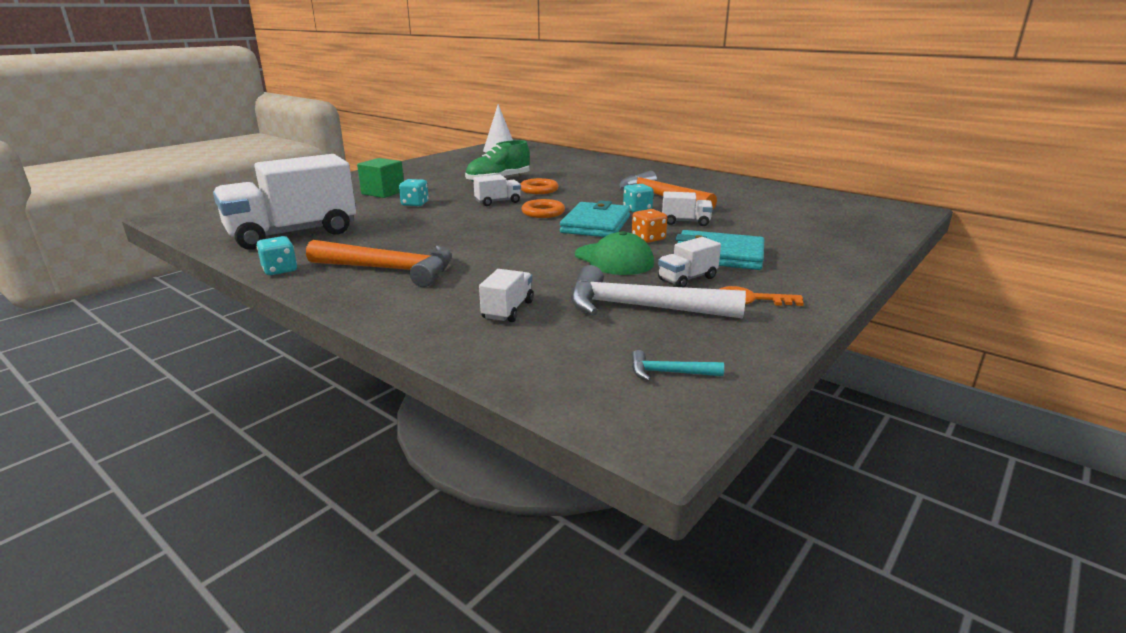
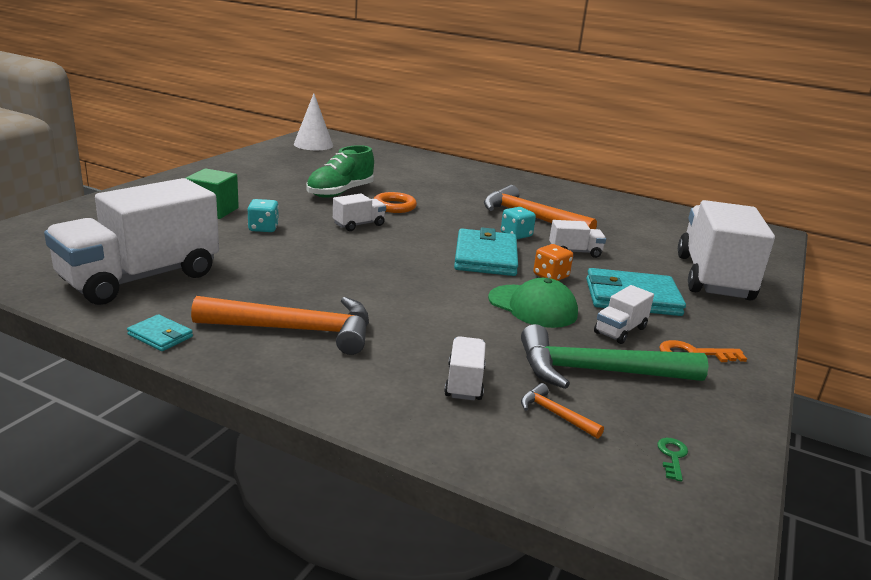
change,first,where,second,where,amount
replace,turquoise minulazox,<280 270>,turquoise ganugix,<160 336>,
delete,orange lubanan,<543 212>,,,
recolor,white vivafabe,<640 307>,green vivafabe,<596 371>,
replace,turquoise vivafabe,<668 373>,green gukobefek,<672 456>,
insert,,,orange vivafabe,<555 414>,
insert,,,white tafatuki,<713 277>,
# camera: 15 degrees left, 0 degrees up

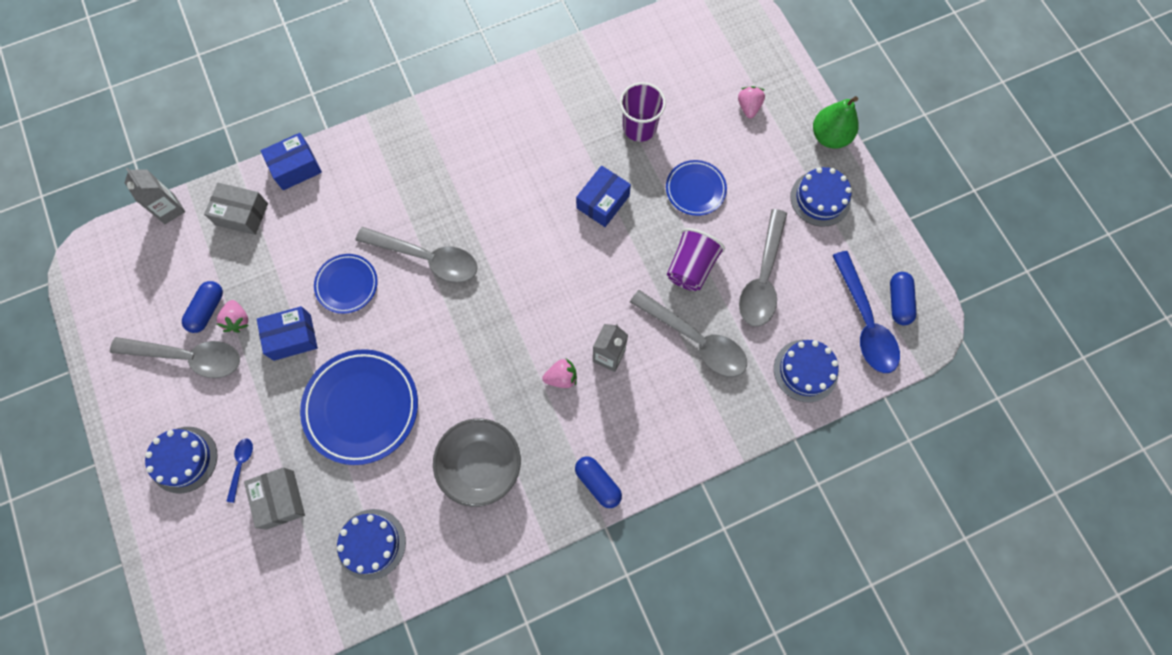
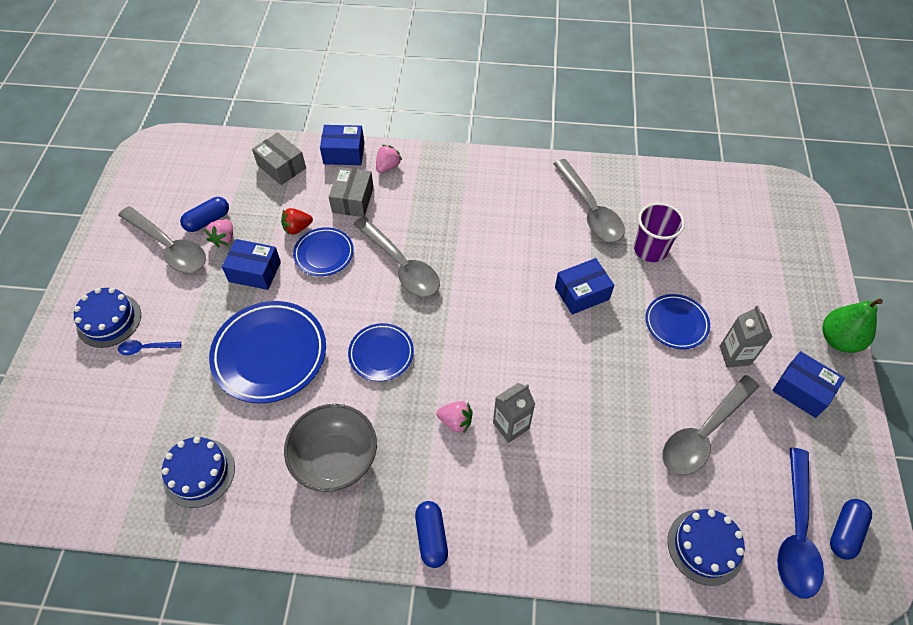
change,first,where,second,where,amount
move,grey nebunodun,<170 209>,,<734 355>,
rotate,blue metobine,<241 466>,,<146 348>,135 degrees counterclockwise
move,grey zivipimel,<280 499>,,<353 200>,
move,grey metobine,<695 340>,,<590 209>,
delete,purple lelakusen,<691 267>,,,
move,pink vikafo,<748 107>,,<388 167>,
replace,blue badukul,<820 198>,blue zivipimel,<802 390>,
insert,,,red vikafo,<297 228>,
insert,,,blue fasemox,<381 354>,
# camera: 30 degrees right, 15 degrees down

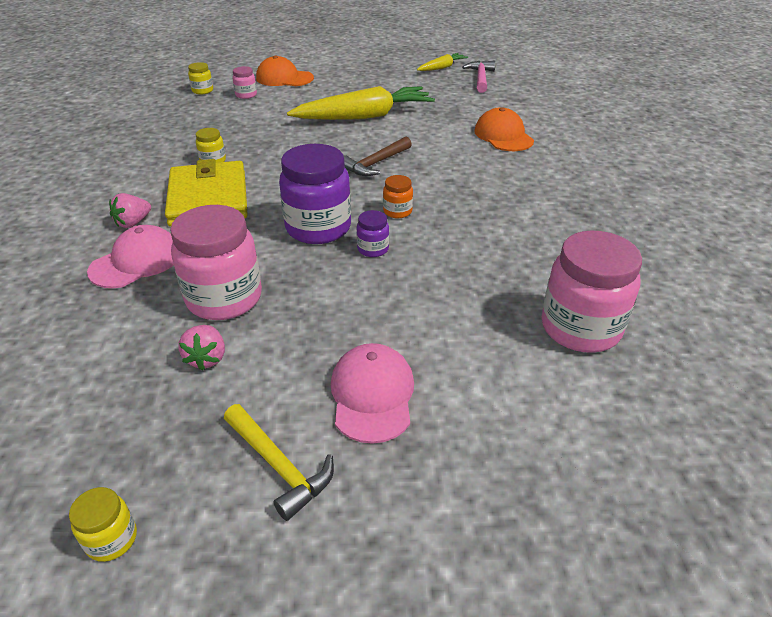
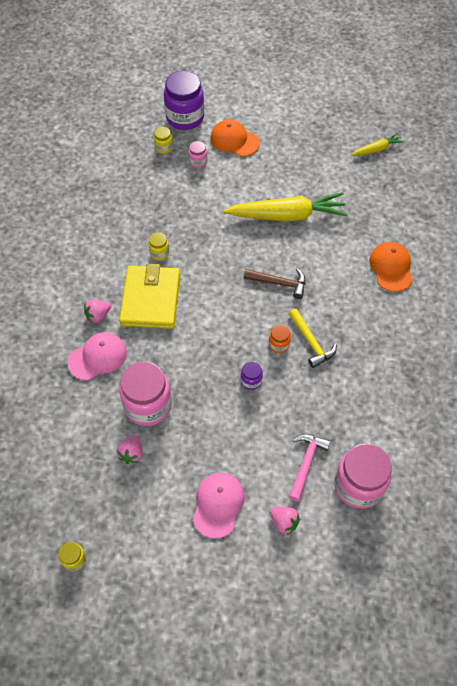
change,first,where,second,where,amount
move,yellow vivafabe,<279 466>,,<311 342>,
move,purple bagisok,<318 228>,,<185 118>,
rotate,brown vivafabe,<376 163>,,<279 283>,135 degrees counterclockwise
move,pink vivafabe,<480 78>,,<306 463>,
insert,,,pink vikafo,<284 522>,
# camera: 15 degrees right, 20 degrees up

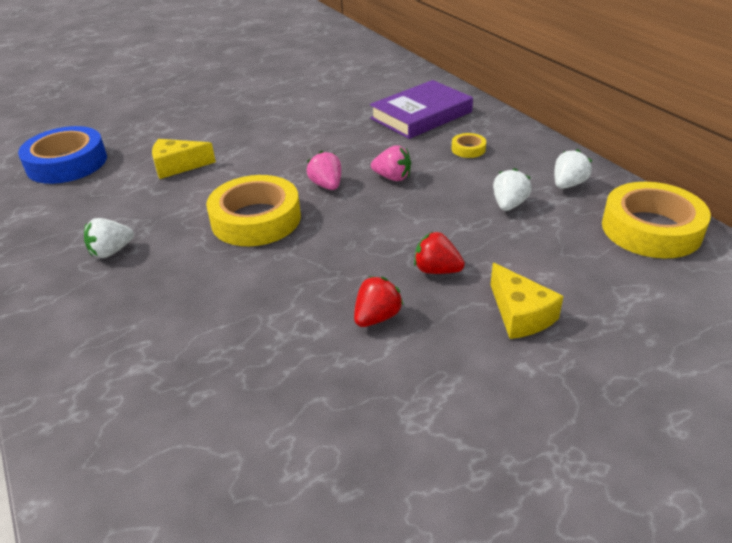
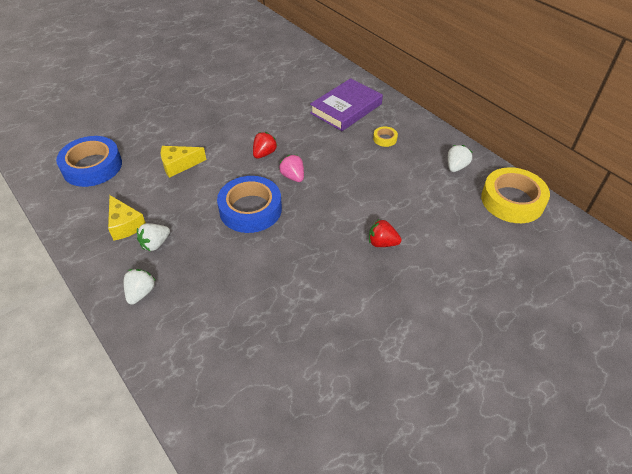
change,first,where,second,where,amount
recolor,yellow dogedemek,<256 219>,blue dogedemek,<250 209>,
move,red vikafo,<377 317>,,<264 153>,
delete,pink vikafo,<392 177>,,,
move,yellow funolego,<520 314>,,<125 224>,
move,white vikafo,<509 205>,,<141 293>,
# camera: 10 degrees left, 10 degrees up

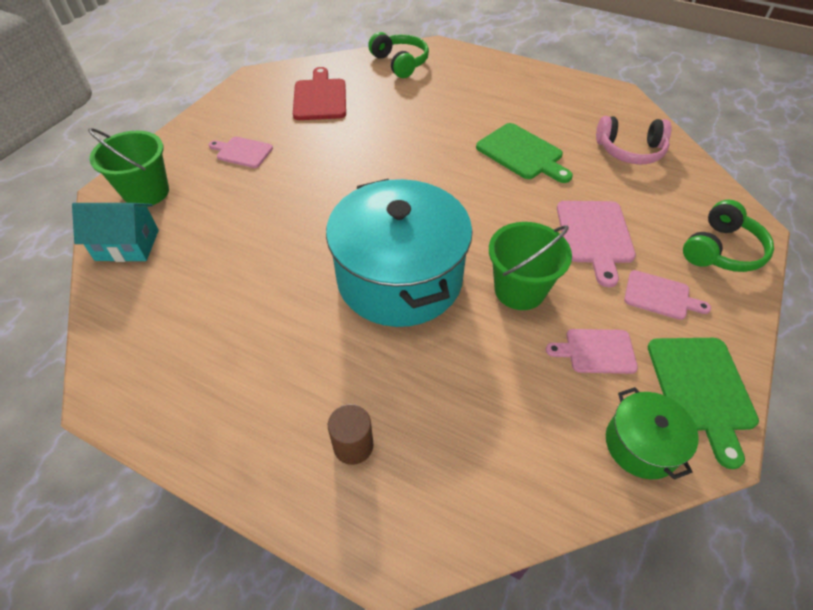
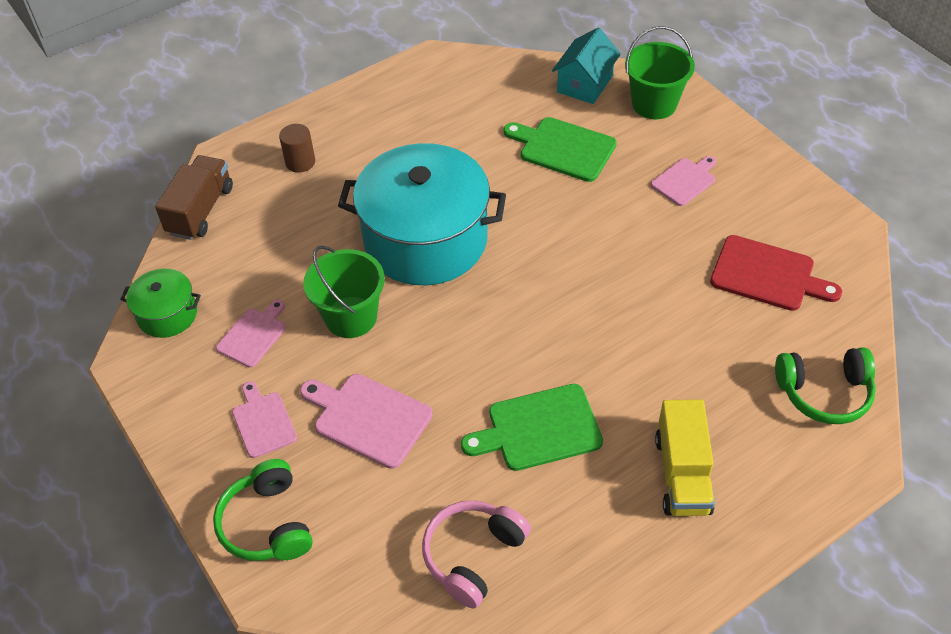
change,first,where,second,where,amount
rotate,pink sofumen,<660 296>,,<263 422>,105 degrees clockwise
move,green sofumen,<701 388>,,<563 148>,
insert,,,brown tafatuki,<200 210>,
insert,,,yellow tafatuki,<682 474>,
# camera: 120 degrees right, 0 degrees up

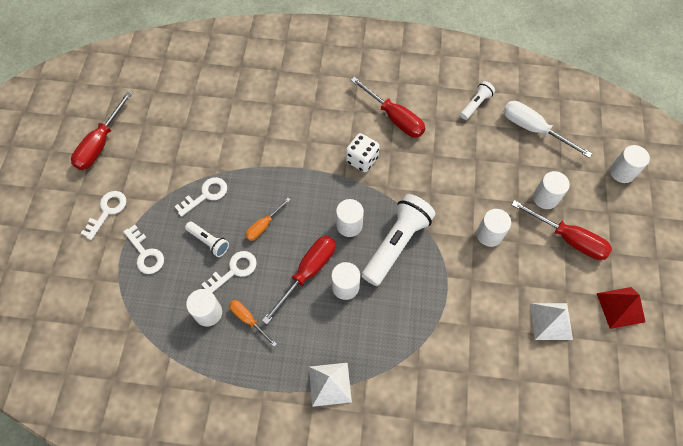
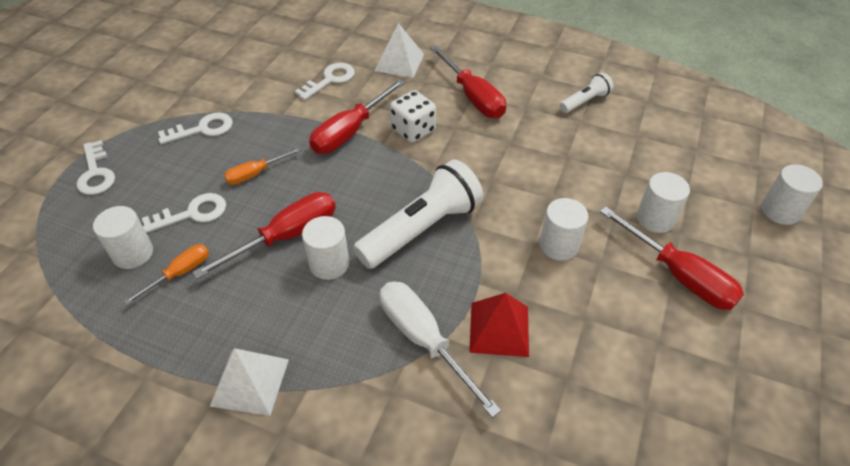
change,first,where,second,where,amount
move,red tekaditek,<100 144>,,<350 131>,
move,white gukobefek,<107 211>,,<330 80>,
delete,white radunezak,<209 241>,,,
rotate,orange tekaditek,<248 320>,,<180 273>,75 degrees clockwise
delete,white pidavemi,<349 225>,,,
move,white tekaditek,<533 129>,,<424 340>,
move,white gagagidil,<551 321>,,<399 62>,
move,red gagagidil,<620 307>,,<499 329>,
# camera: 15 degrees right, 15 degrees down

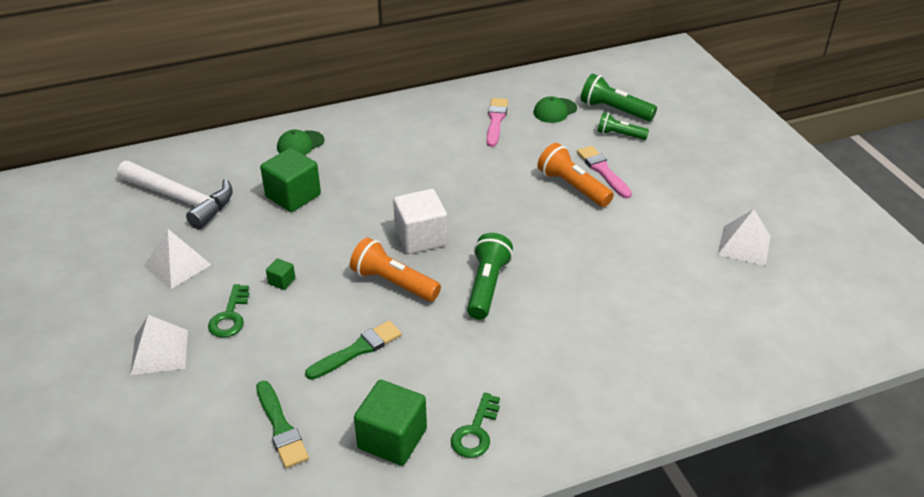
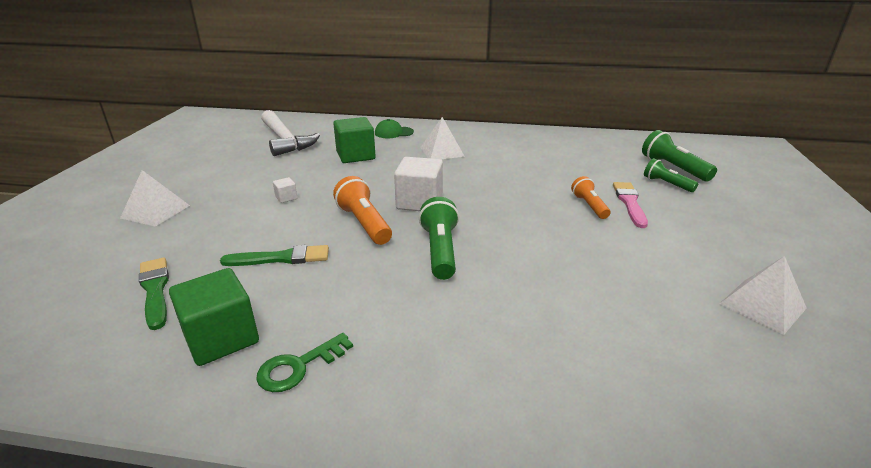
change,first,where,second,where,amount
move,white gagagidil,<177 265>,,<441 151>,
delete,green gukobefek,<230 316>,,,
rotate,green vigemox,<281 427>,,<155 290>,150 degrees clockwise
recolor,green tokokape,<282 281>,white tokokape,<286 198>,
rotate,green radunezak,<487 286>,,<440 250>,45 degrees counterclockwise
delete,pink vigemox,<496 121>,,,
delete,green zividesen,<555 111>,,,
resize,orange radunezak,<572 187>,,<589 206>,x0.65
# camera: 30 degrees right, 10 degrees down

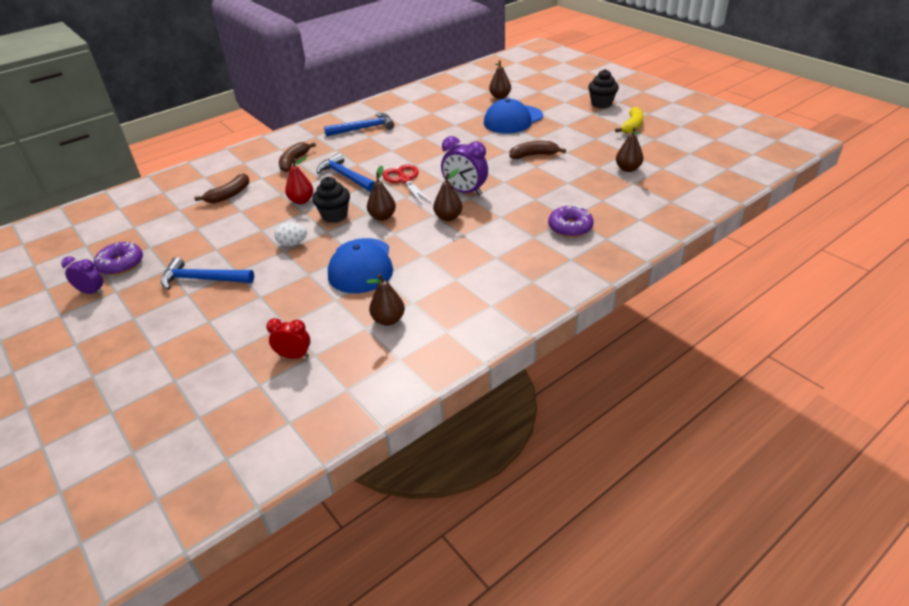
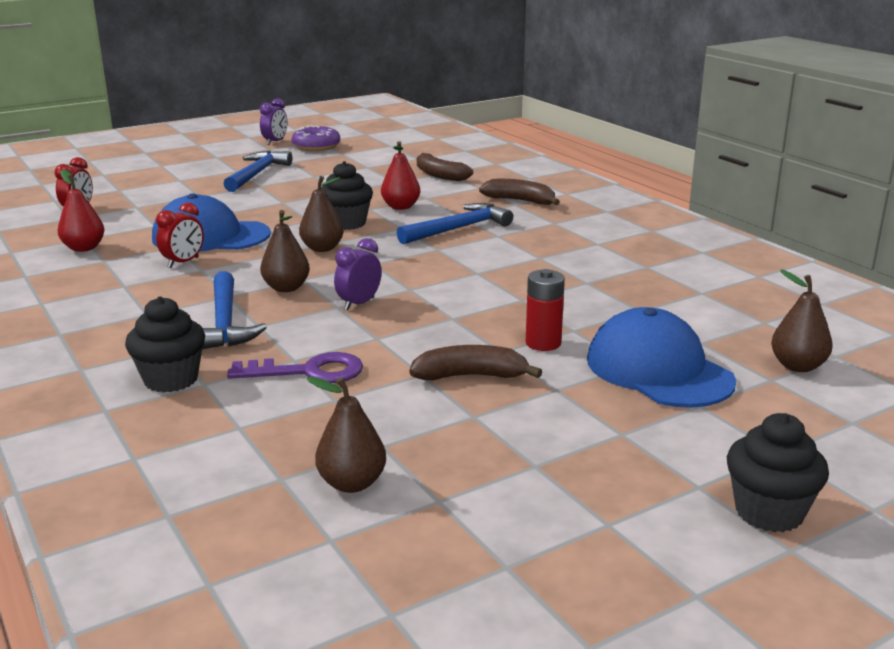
change,first,where,second,where,amount
delete,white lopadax,<292 244>,,,
move,blue vivafabe,<364 128>,,<225 323>,
recolor,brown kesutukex,<388 320>,red kesutukex,<84 248>,
delete,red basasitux,<405 180>,,,
resize,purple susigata,<465 192>,,<359 304>,x0.63
rotate,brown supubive,<534 155>,,<471 376>,90 degrees counterclockwise
replace,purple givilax,<570 227>,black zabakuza,<171 379>,
delete,yellow supubive,<632 126>,,,
insert,,,red susigata,<183 262>,
insert,,,purple gukobefek,<309 372>,
insert,,,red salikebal,<543 343>,
# camera: 95 degrees right, 15 degrees down

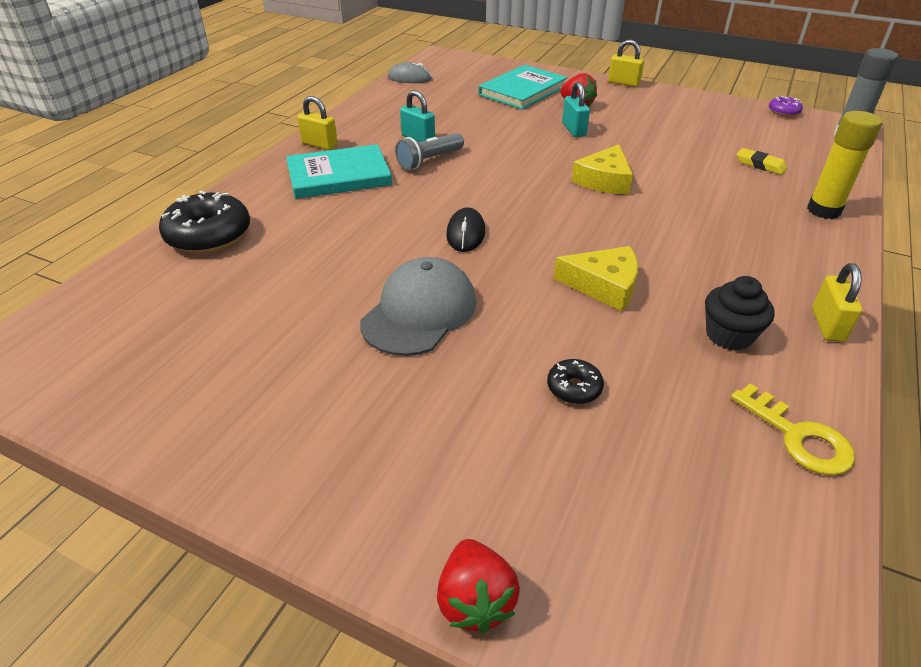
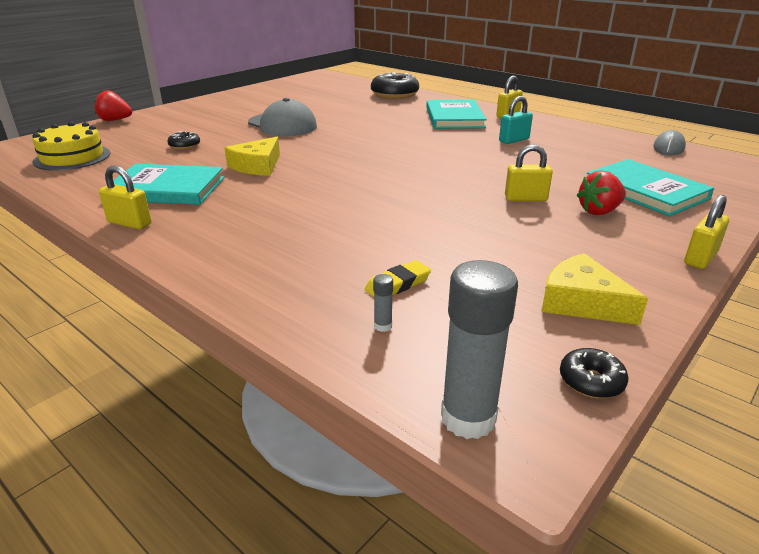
change,first,where,second,where,amount
delete,grey radunezak,<429 160>,,,
delete,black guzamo,<465 234>,,,
recolor,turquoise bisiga,<573 130>,yellow bisiga,<525 198>,
move,yellow funolego,<604 180>,,<582 302>,
replace,black zabakuza,<729 335>,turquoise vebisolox,<167 189>,
delete,yellow gukobefek,<798 437>,,,
recolor,purple givilax,<783 112>,black givilax,<591 381>,
delete,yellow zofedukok,<823 210>,,,
insert,,,yellow badukul,<72 157>,
insert,,,grey zofedukok,<383 326>,
# camera: 105 degrees right, 10 degrees down

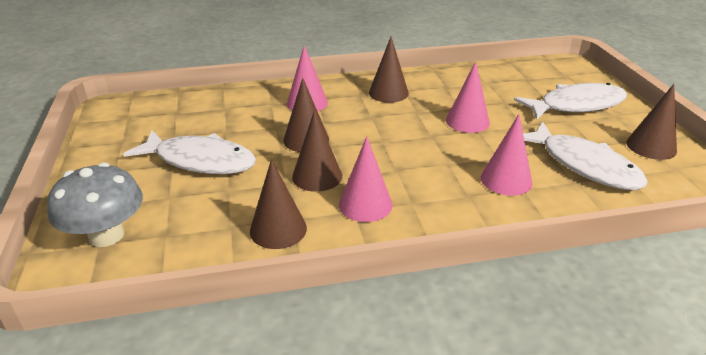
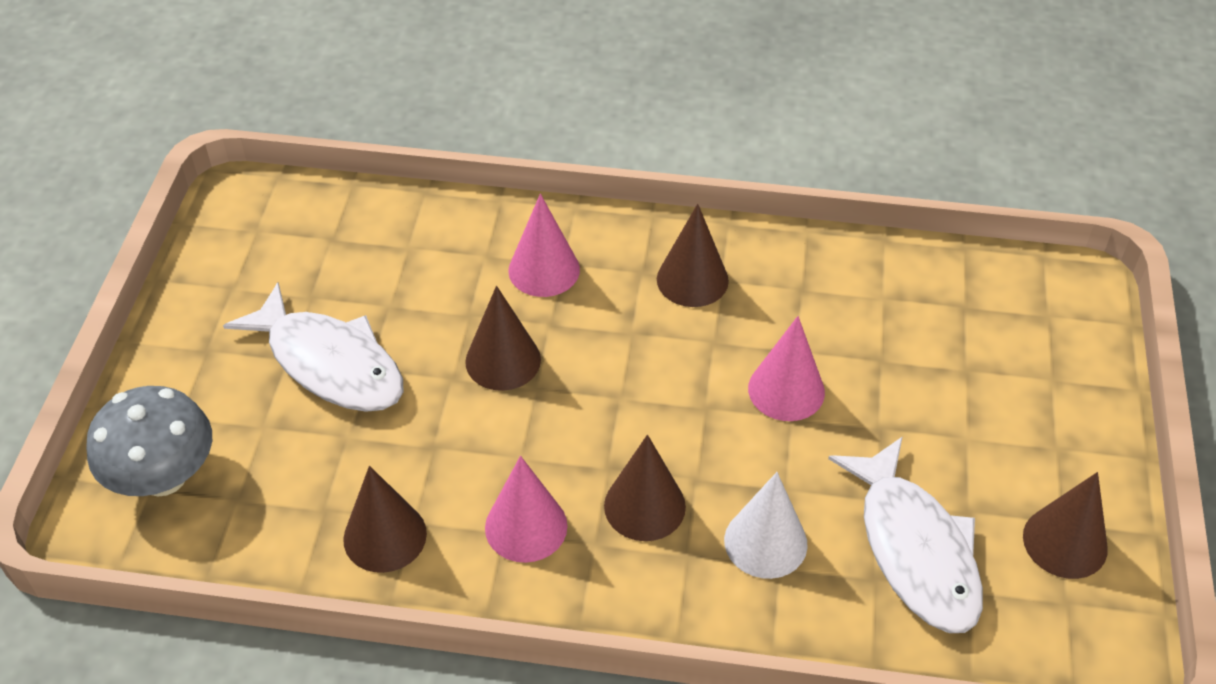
change,first,where,second,where,amount
move,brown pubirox,<317 176>,,<644 506>,
recolor,pink pubirox,<506 180>,white pubirox,<765 542>,
delete,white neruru,<576 105>,,,
# camera: 20 degrees right, 15 degrees up

